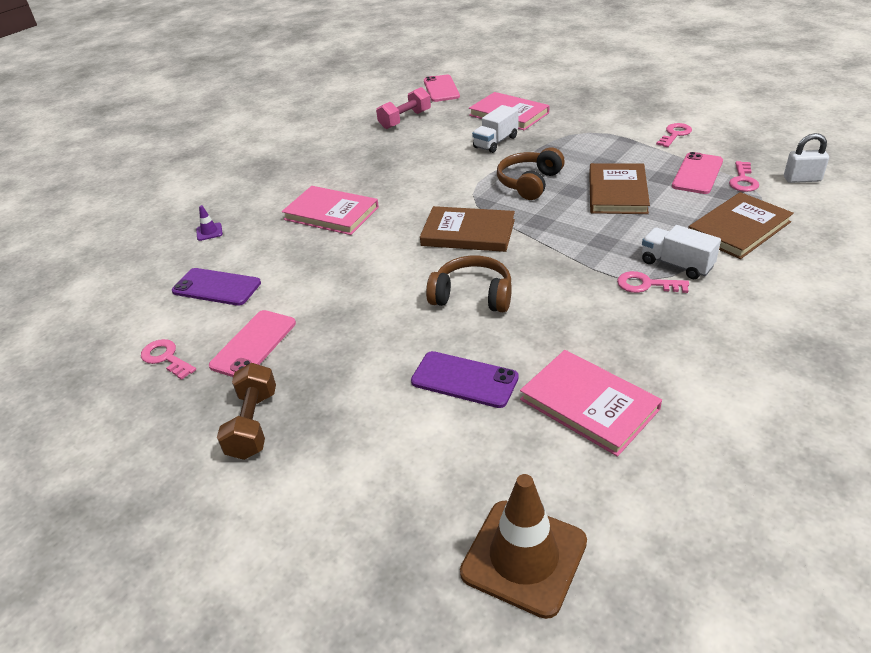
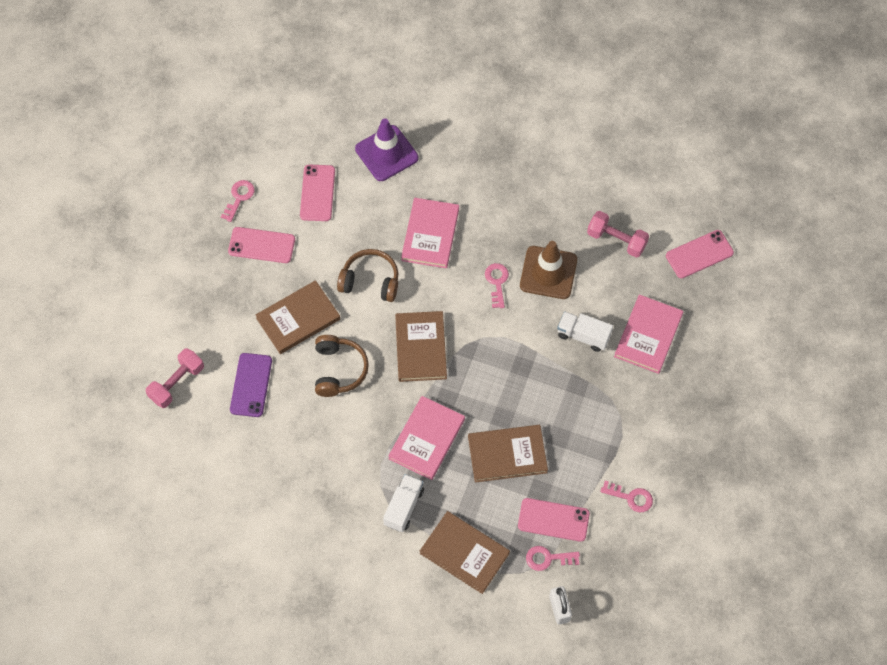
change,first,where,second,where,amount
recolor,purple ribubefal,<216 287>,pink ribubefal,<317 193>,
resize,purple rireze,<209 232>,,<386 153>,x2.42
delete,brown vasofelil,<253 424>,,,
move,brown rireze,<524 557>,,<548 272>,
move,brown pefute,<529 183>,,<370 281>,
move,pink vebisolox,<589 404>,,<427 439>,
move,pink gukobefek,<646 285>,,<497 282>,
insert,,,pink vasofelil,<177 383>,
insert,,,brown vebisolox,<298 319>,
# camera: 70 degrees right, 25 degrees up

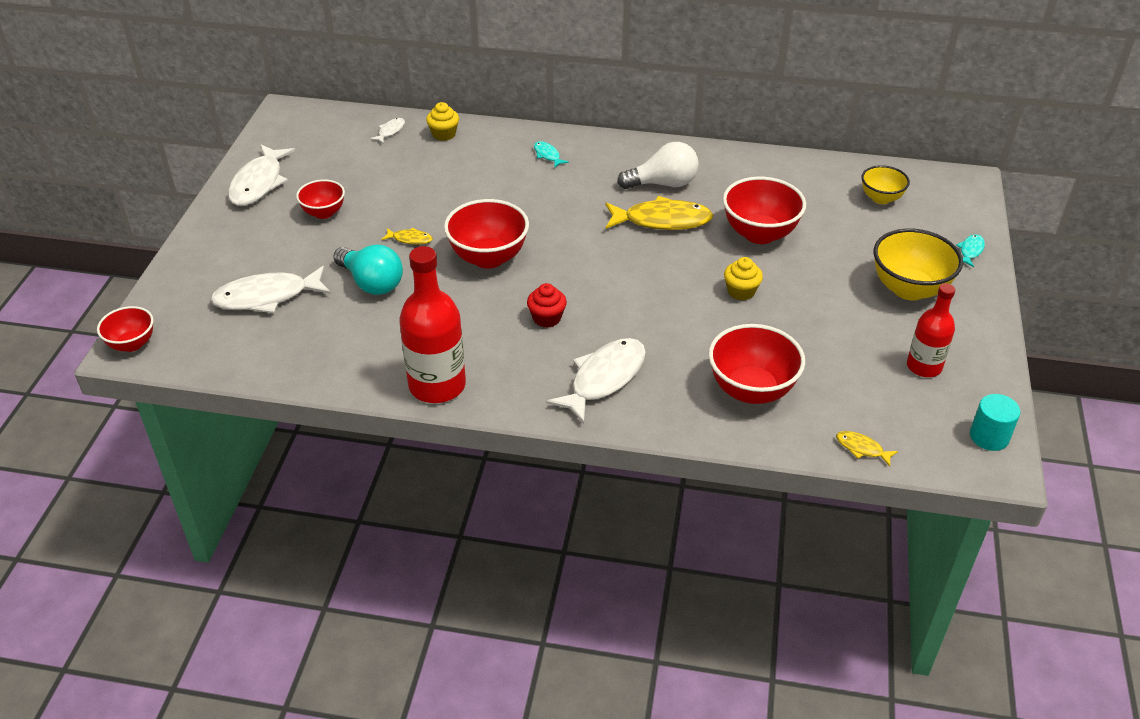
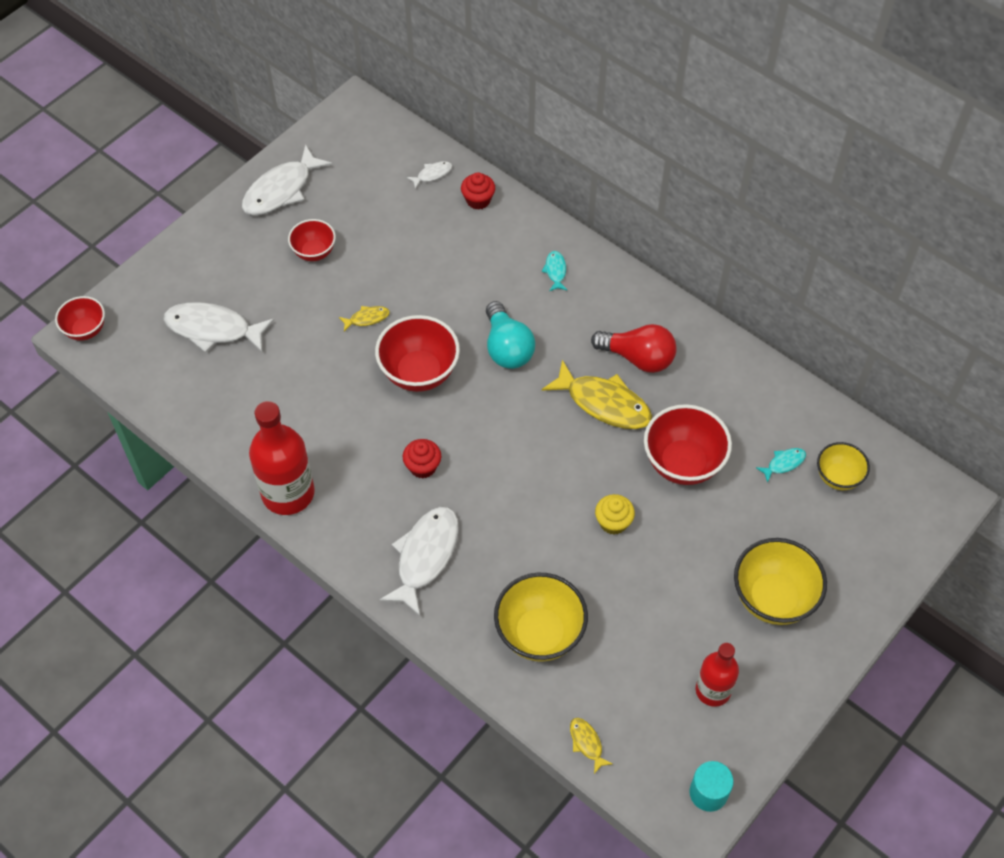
change,first,where,second,where,amount
move,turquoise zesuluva,<371 283>,,<507 348>,
rotate,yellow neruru,<410 239>,,<367 318>,60 degrees counterclockwise
recolor,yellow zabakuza,<444 134>,red zabakuza,<478 200>,
rotate,white neruru,<604 379>,,<425 556>,45 degrees counterclockwise
recolor,white zesuluva,<663 184>,red zesuluva,<638 358>,
recolor,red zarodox,<751 390>,yellow zarodox,<539 633>,
move,turquoise neruru,<970 251>,,<783 463>,
# camera: 30 degrees right, 15 degrees up

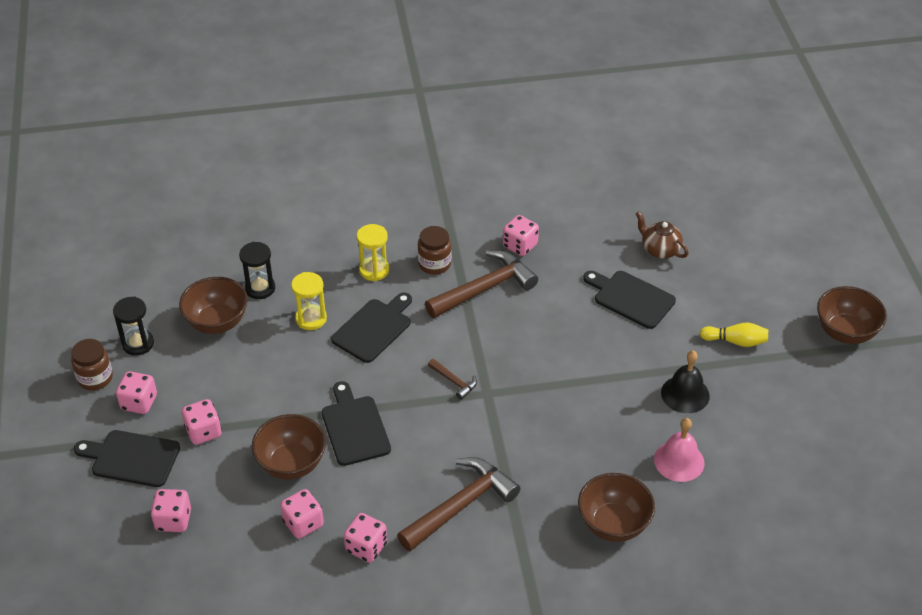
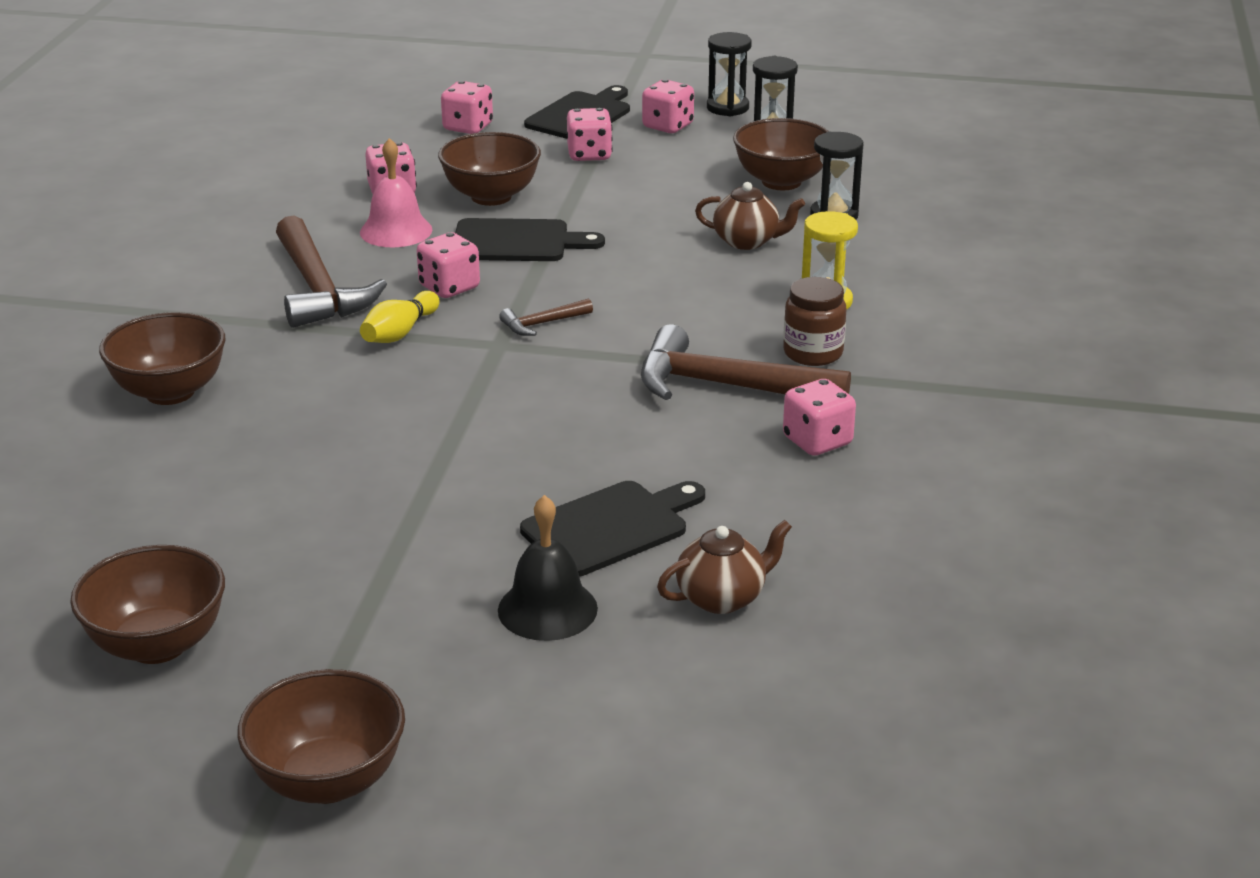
change,first,where,second,where,amount
replace,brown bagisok,<95 378>,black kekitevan,<727 108>,
replace,yellow kekitevan,<311 319>,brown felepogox,<747 241>,
delete,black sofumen,<374 328>,,,
move,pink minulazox,<366 547>,,<449 287>,
rotate,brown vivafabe,<484 289>,,<727 386>,120 degrees clockwise
move,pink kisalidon,<679 461>,,<396 231>,
move,black kisalidon,<685 394>,,<547 609>,
move,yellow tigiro,<735 341>,,<399 333>,
insert,,,brown zarodox,<157 645>,
# camera: 110 degrees right, 15 degrees down

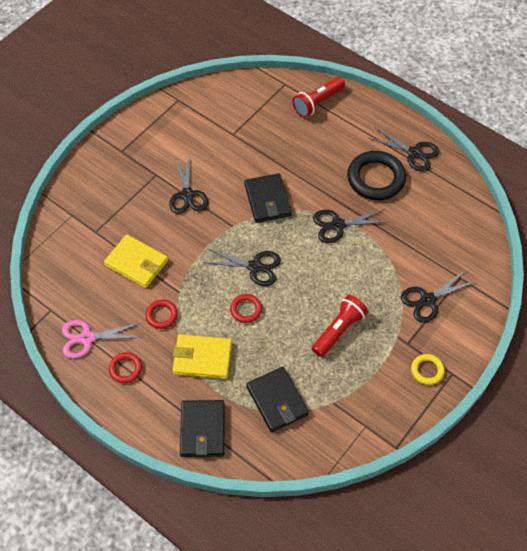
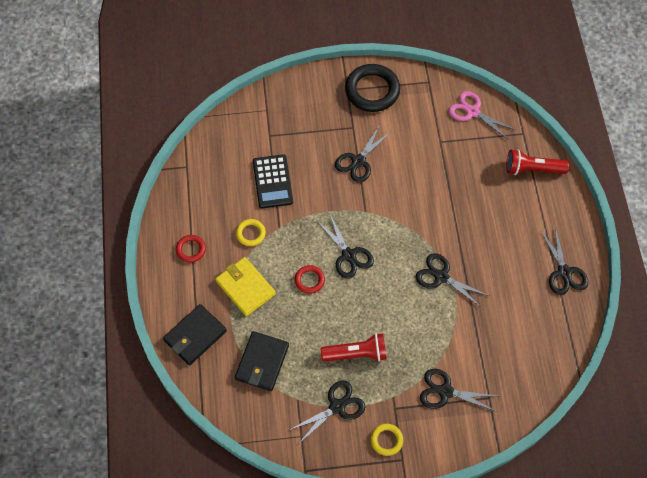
change,first,where,second,where,amount
move,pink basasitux,<87 338>,,<472 112>,
replace,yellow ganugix,<136 263>,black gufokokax,<272 182>,
recolor,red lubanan,<161 315>,yellow lubanan,<251 233>,
delete,black ganugix,<267 200>,,,
move,black lubanan,<376 178>,,<372 90>,
insert,,,black basasitux,<337 406>,
# camera: 45 degrees right, 5 degrees up

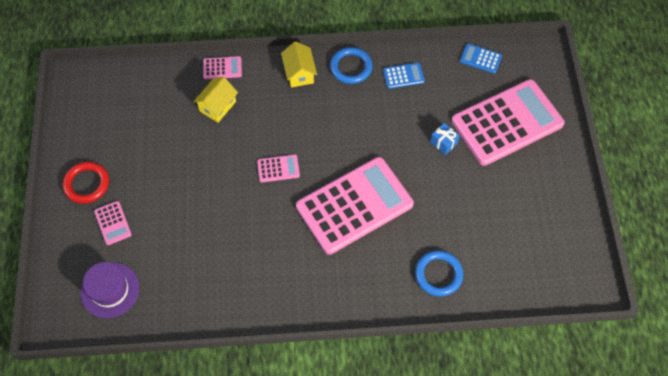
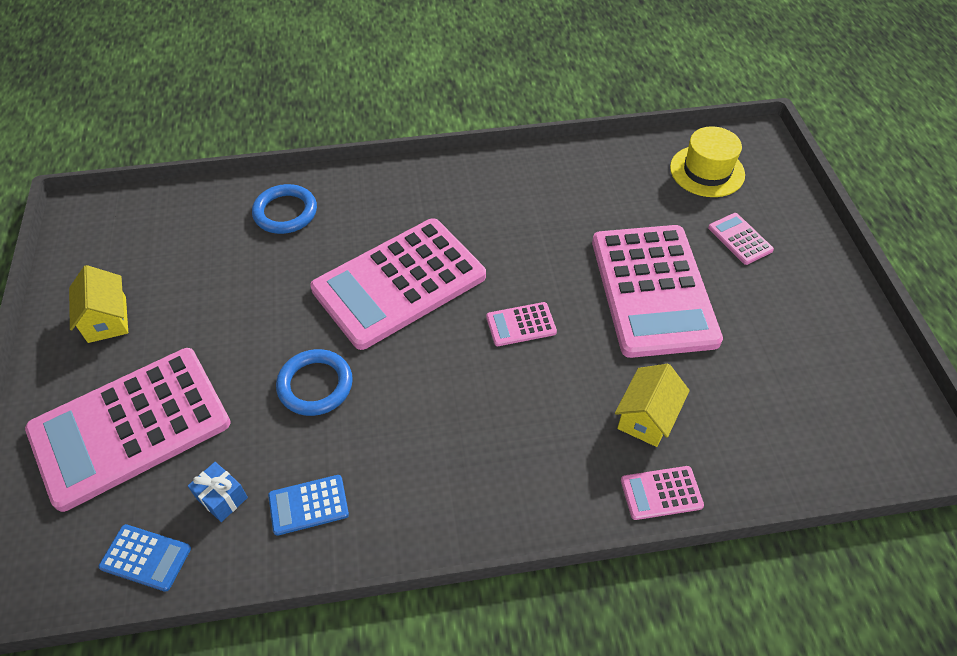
change,first,where,second,where,amount
delete,red lubanan,<87 184>,,,
recolor,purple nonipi,<110 290>,yellow nonipi,<707 171>,
move,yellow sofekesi,<299 73>,,<107 319>,
move,blue lubanan,<351 67>,,<315 385>,
move,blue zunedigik,<443 143>,,<222 498>,
insert,,,pink gufokokax,<653 290>,
# camera: 175 degrees right, 10 degrees down

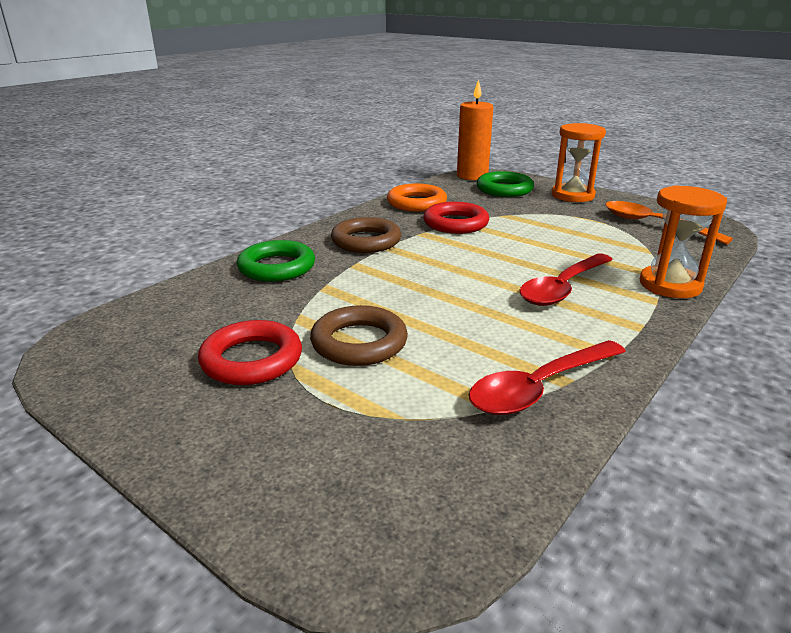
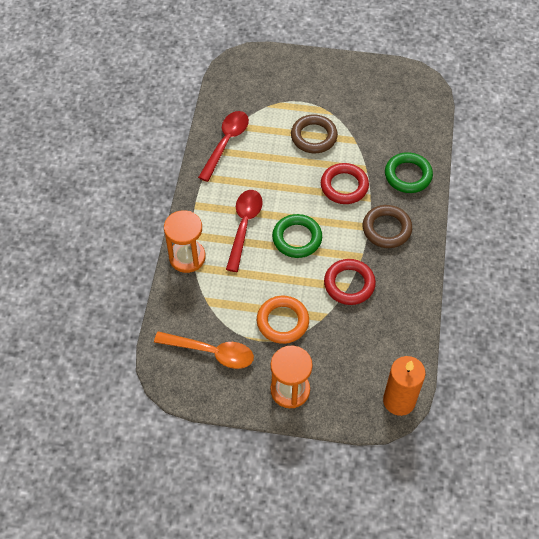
change,first,where,second,where,amount
move,red lubanan,<252 359>,,<344 186>,
move,orange lubanan,<416 203>,,<282 321>,
move,green lubanan,<504 189>,,<297 238>,
# camera: 150 degrees right, 30 degrees up

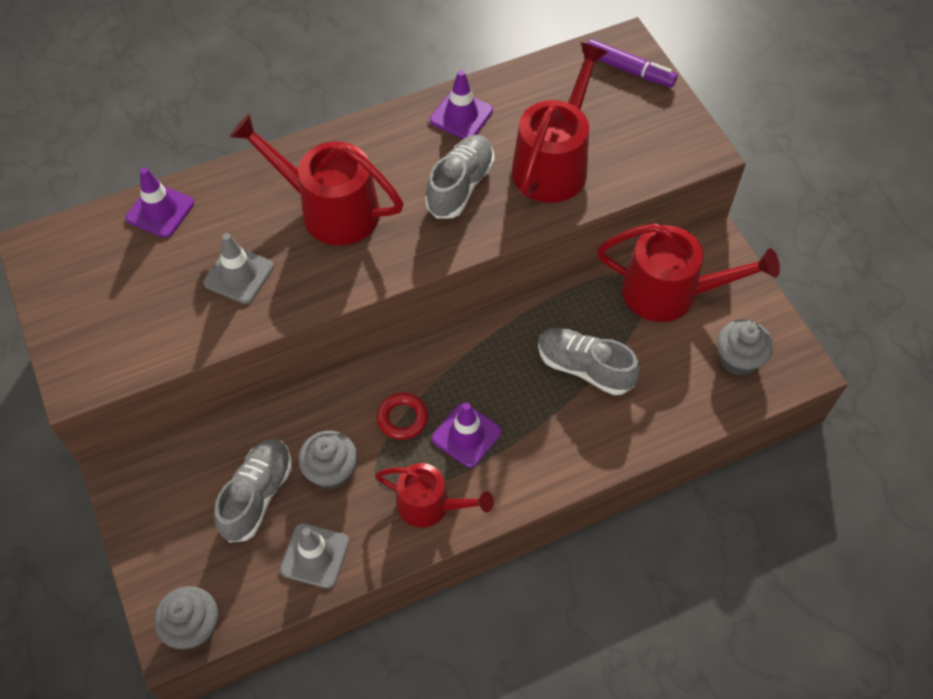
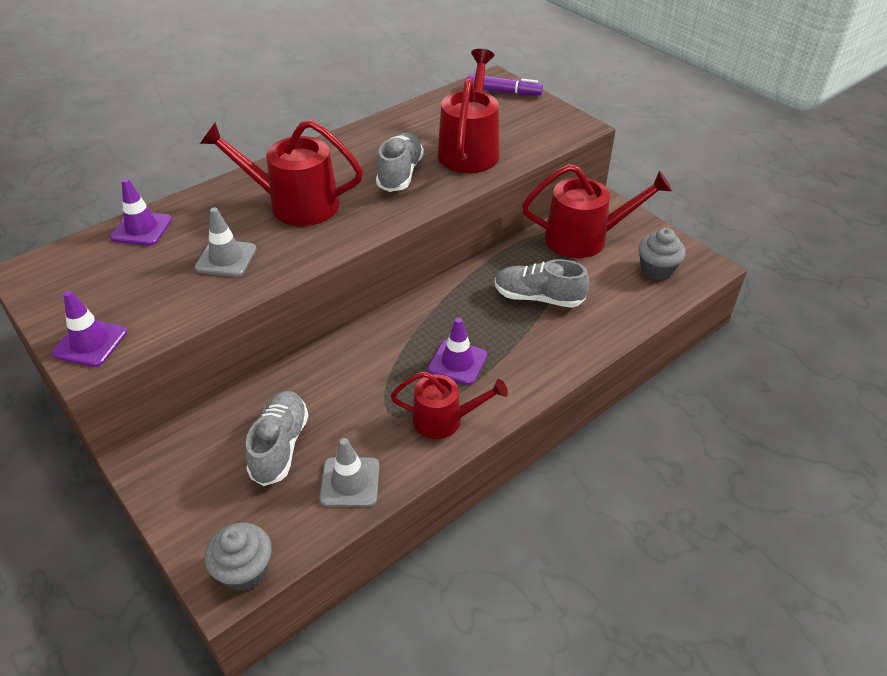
change,first,where,second,where,amount
delete,grey zabakuza,<331 470>,,,
delete,red lubanan,<402 418>,,,
move,purple rireze,<461 115>,,<90 343>,
# camera: 15 degrees left, 15 degrees down

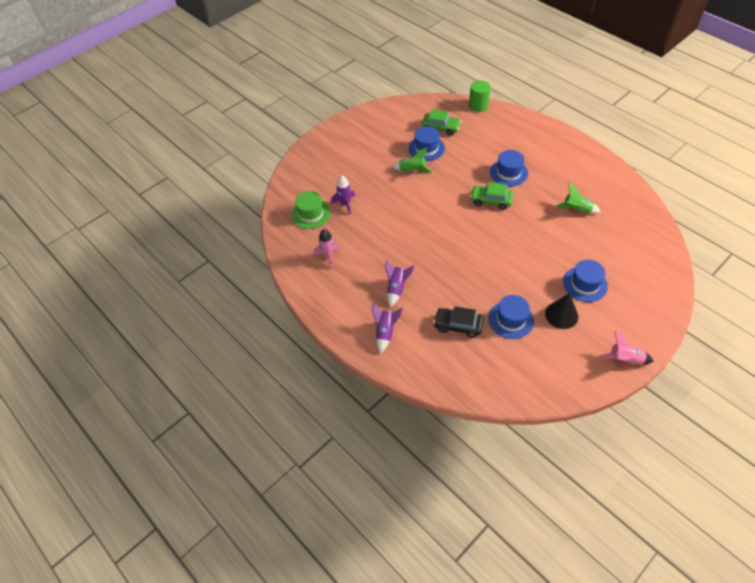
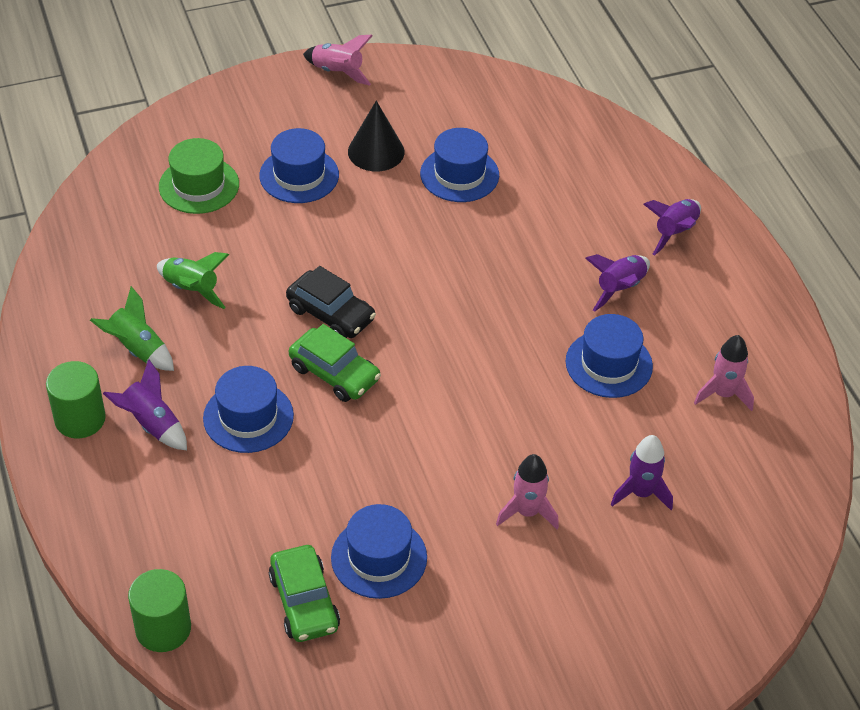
change,first,where,second,where,amount
move,green nonipi,<311 214>,,<199 185>,
move,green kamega,<412 171>,,<138 349>,
rotate,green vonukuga,<441 128>,,<304 602>,150 degrees counterclockwise
move,black vonukuga,<458 325>,,<331 314>,
insert,,,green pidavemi,<80 419>,
insert,,,purple kamega,<152 424>,
insert,,,pink kamega,<527 512>,
insert,,,blue nonipi,<609 364>,
# camera: 160 degrees left, 5 degrees down

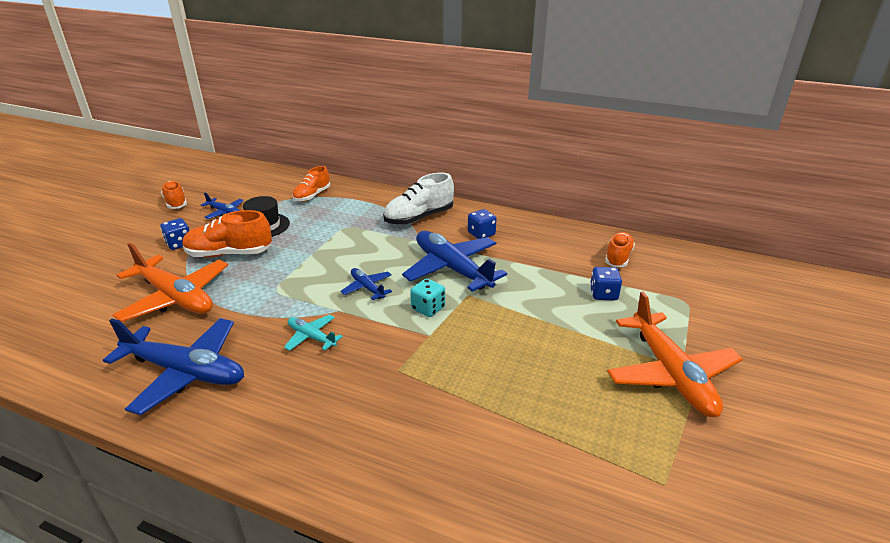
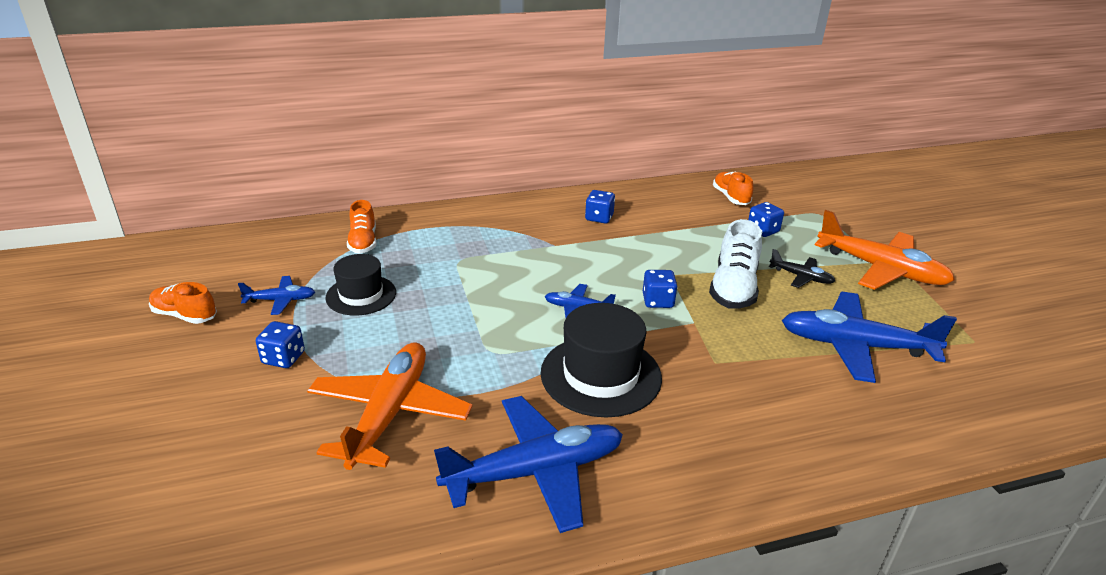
change,first,where,second,where,amount
rotate,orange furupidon,<176 298>,,<390 413>,75 degrees counterclockwise
delete,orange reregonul,<229 254>,,,
replace,turquoise furupidon,<311 337>,black nonipi,<601 375>,
move,white reregonul,<419 218>,,<733 288>,
move,blue furupidon,<452 268>,,<855 346>,
recolor,turquoise minulazox,<428 308>,blue minulazox,<658 301>,
insert,,,black furupidon,<801 277>,
# camera: 40 degrees left, 0 degrees up

